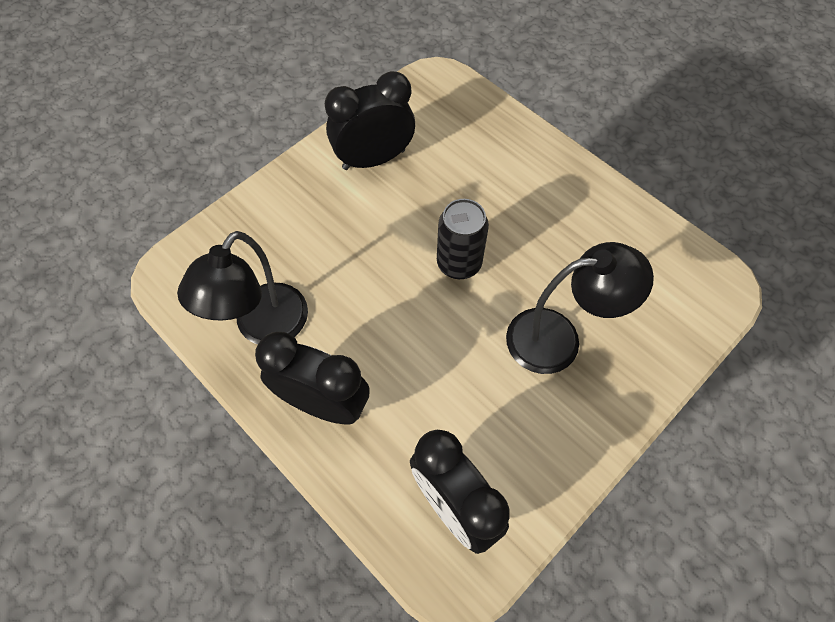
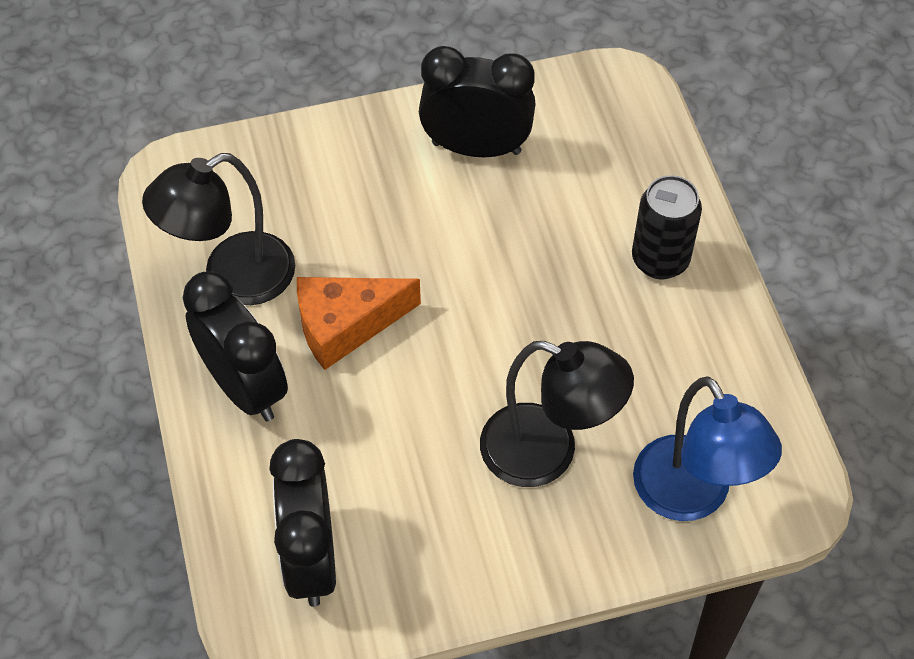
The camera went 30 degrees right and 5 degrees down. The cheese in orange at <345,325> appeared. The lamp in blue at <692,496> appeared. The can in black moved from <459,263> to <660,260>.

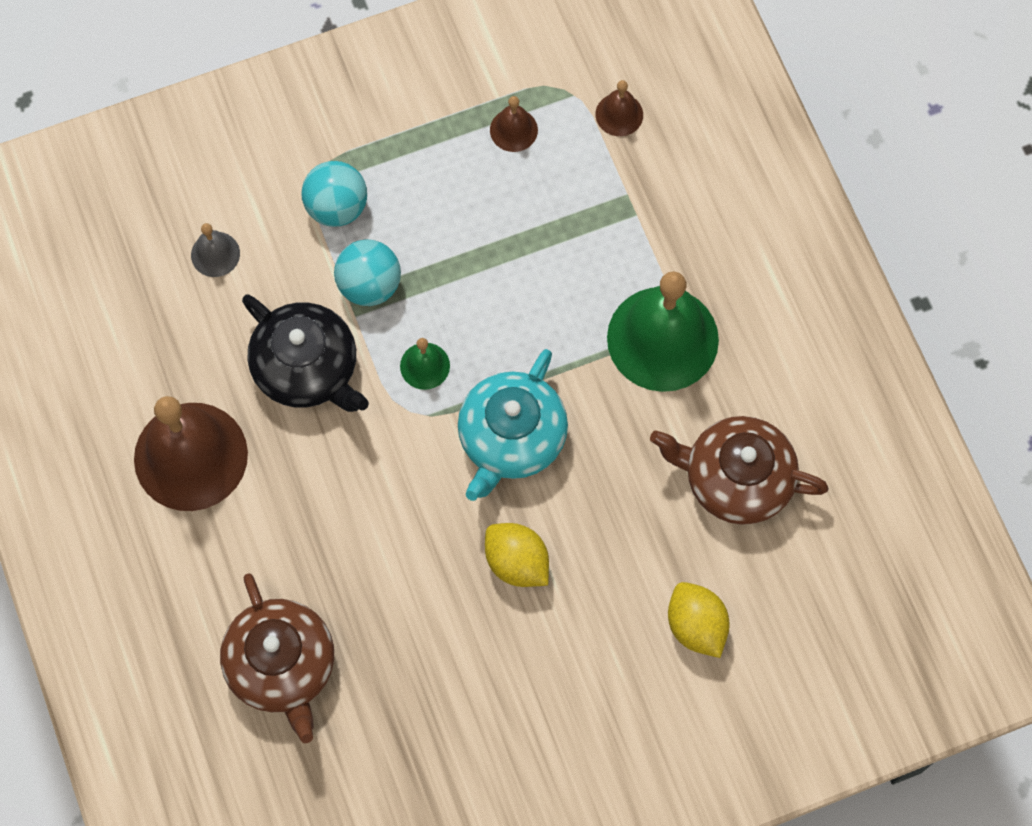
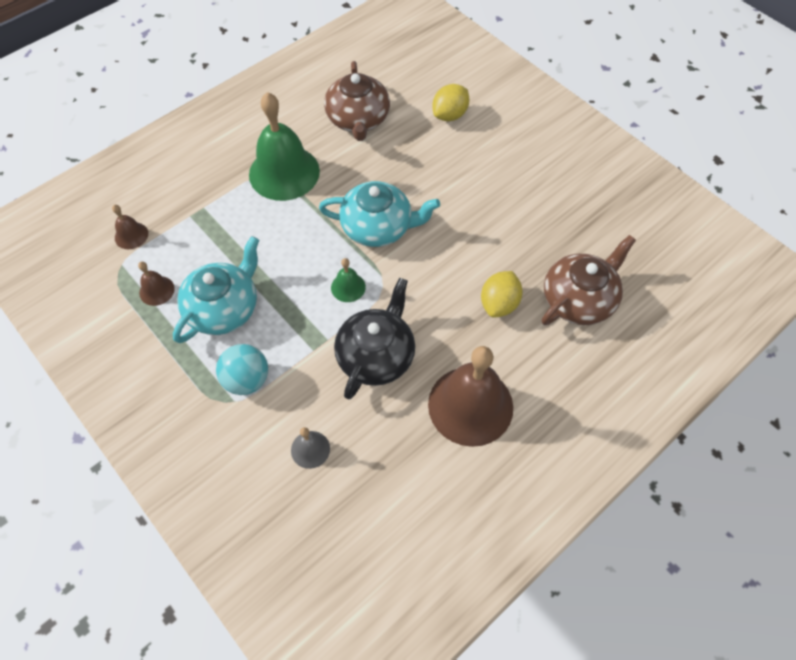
The camera went 110 degrees left and 10 degrees down. The ball in turquoise at <369,285> disappeared. The teapot in turquoise at <224,308> appeared. The lemon in yellow moved from <517,562> to <499,304>.

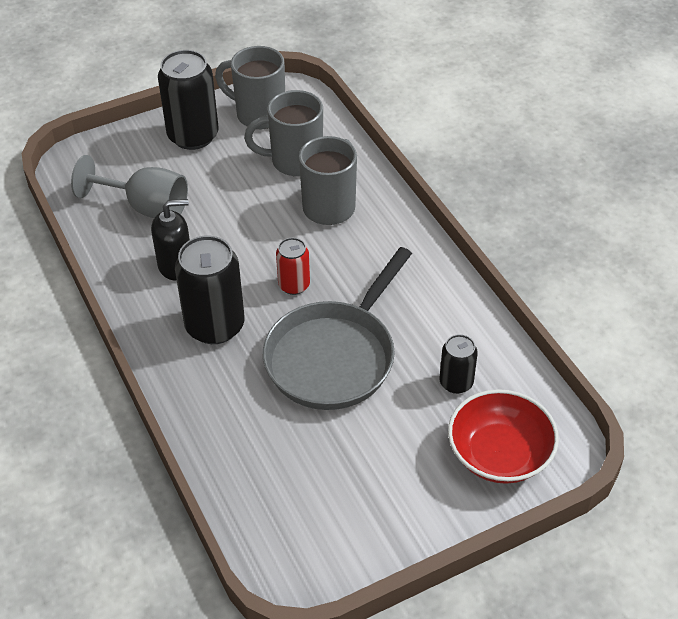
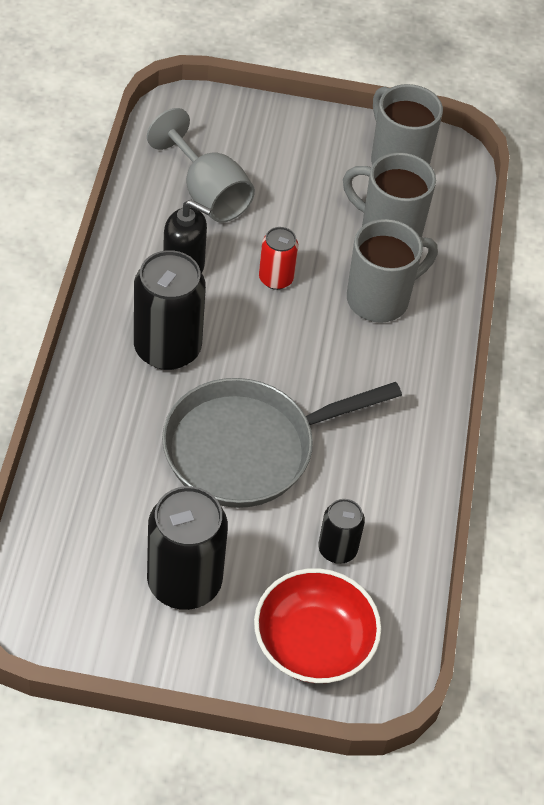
The camera went 30 degrees right and 5 degrees up. The can in black moved from <193,136> to <184,582>. The can in red moved from <294,285> to <276,278>.

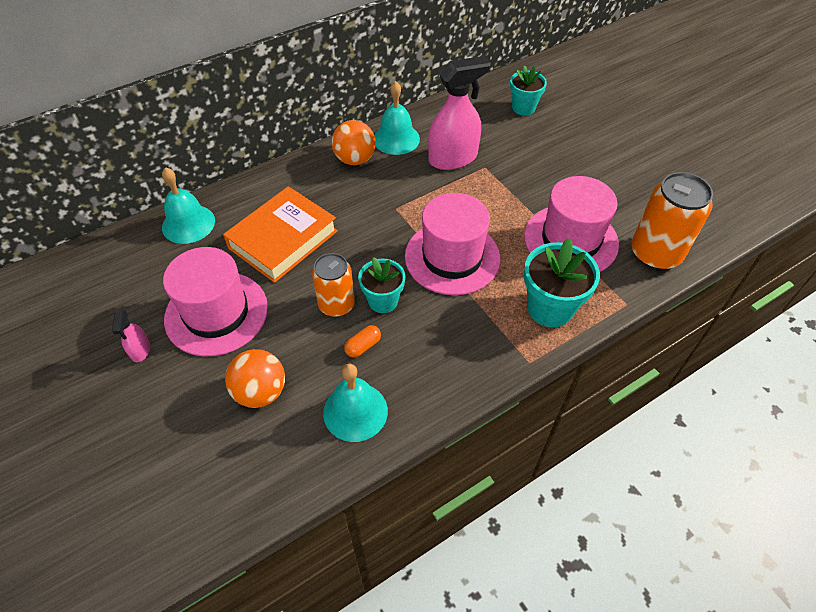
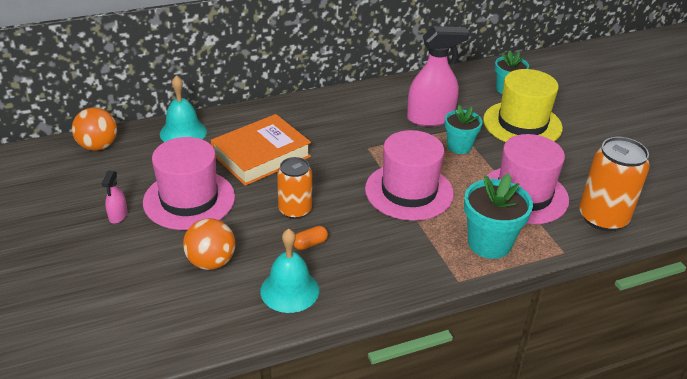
The camera went 10 degrees right and 15 degrees down. The bell in turquoise at <396,139> disappeared. The hat in yellow at <522,124> appeared. The ball in orange moved from <355,159> to <98,146>. The flower pot in turquoise moved from <383,301> to <459,146>.

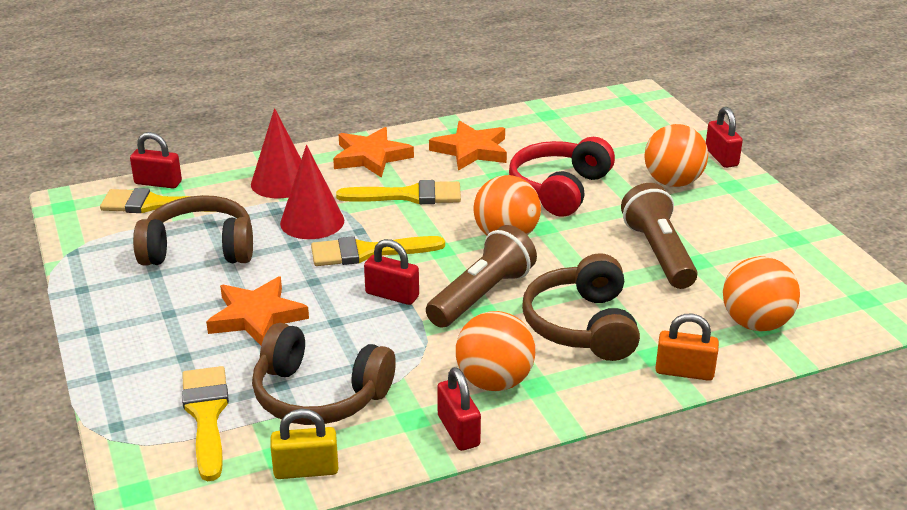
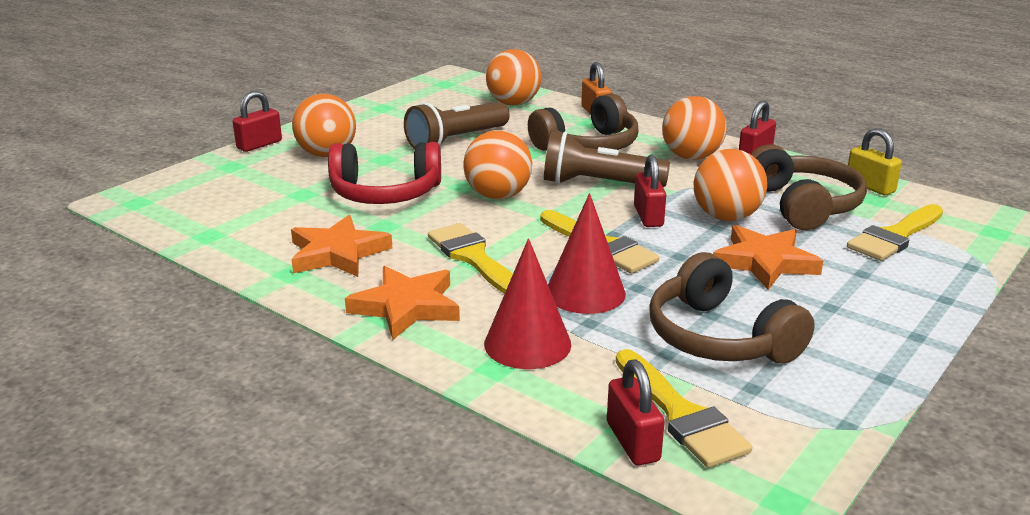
The camera went 120 degrees left and 5 degrees down. The ball in orange at <726,217> appeared.

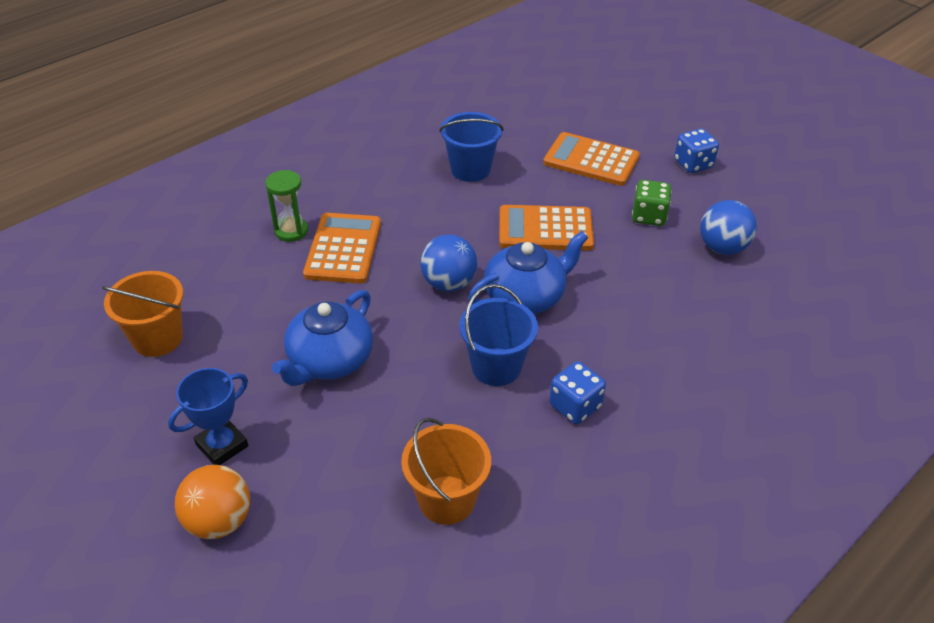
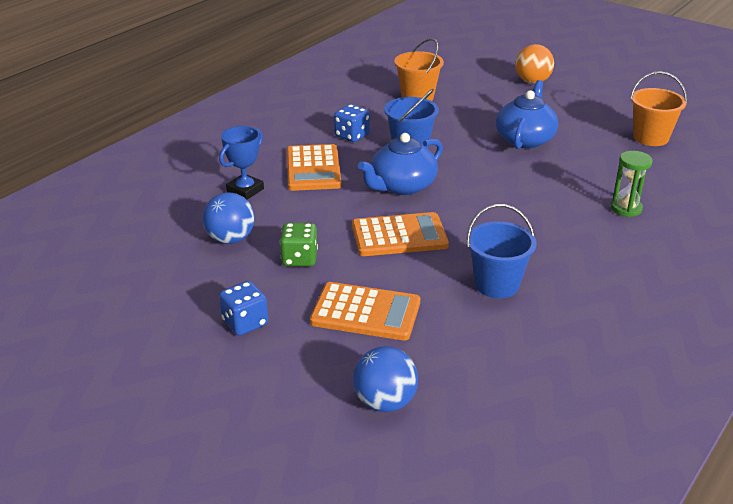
The camera went 170 degrees right and 10 degrees down. The trophy in blue moved from <222,445> to <245,190>. The calculator in orange moved from <343,249> to <313,168>. The ball in blue moved from <448,283> to <385,402>.

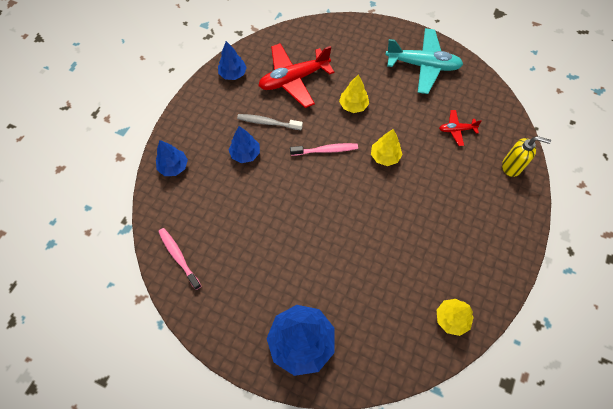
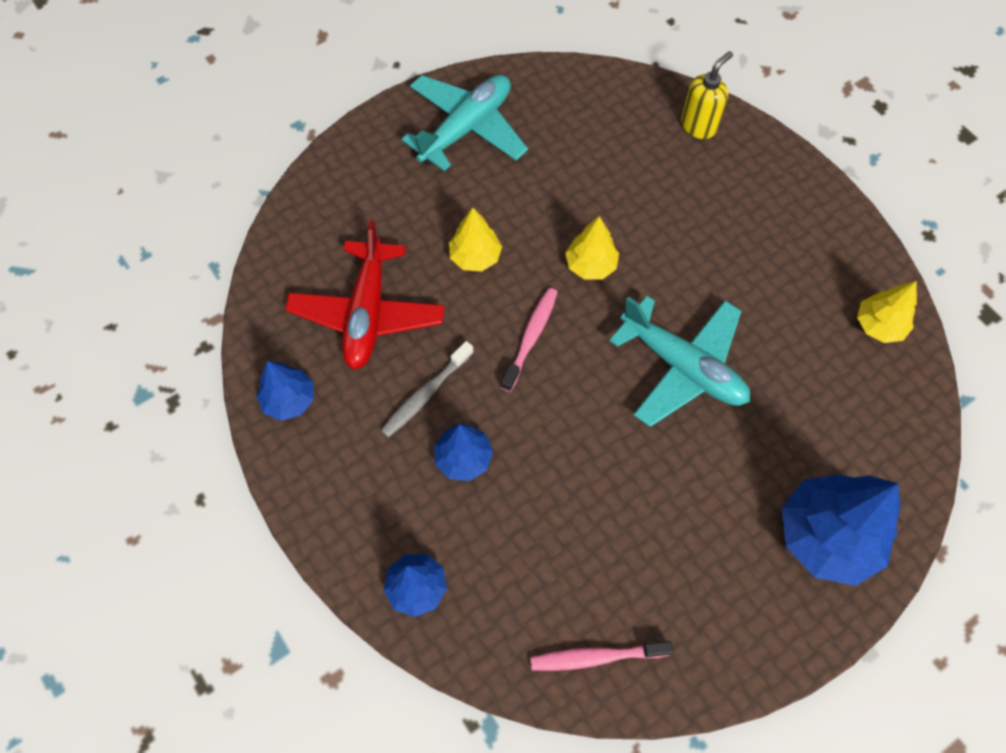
The camera went 60 degrees left and 0 degrees up. The plane in red at <456,130> disappeared. The plane in turquoise at <682,367> appeared.

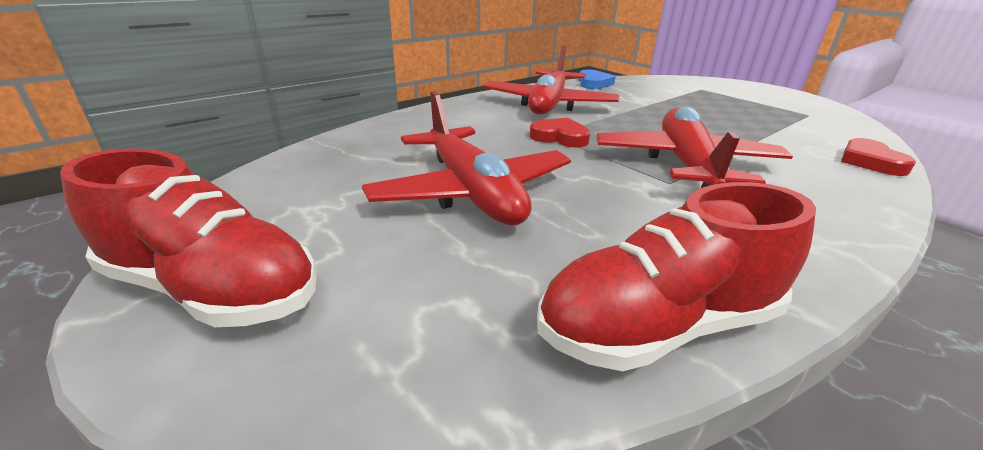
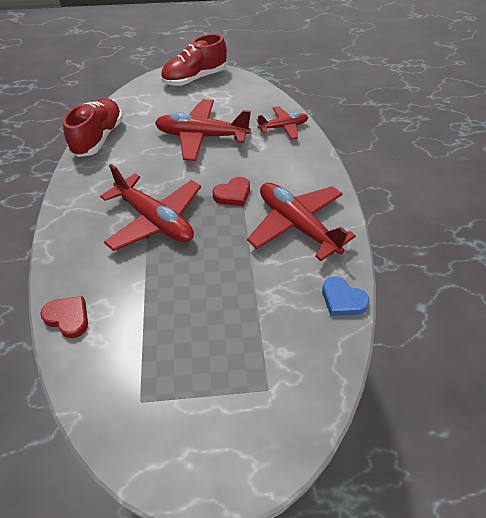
The camera went 125 degrees right and 20 degrees up. The plane in red at <283,127> appeared.

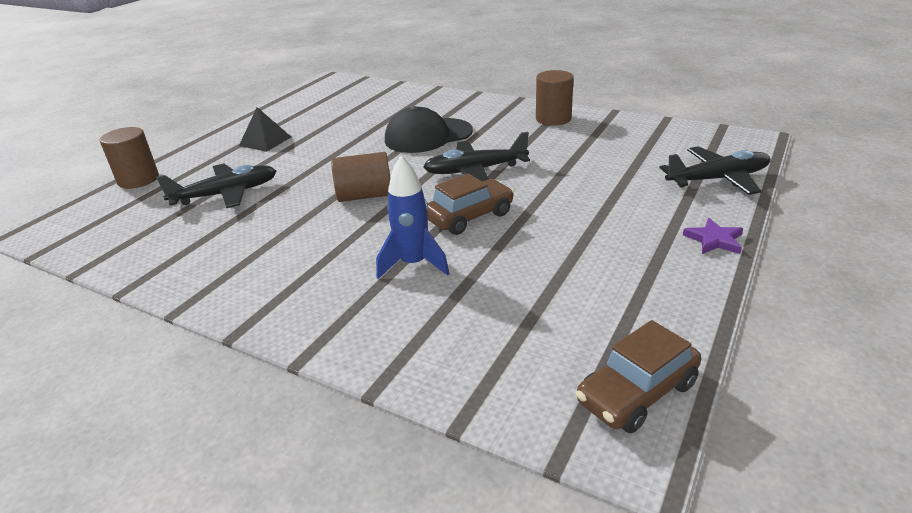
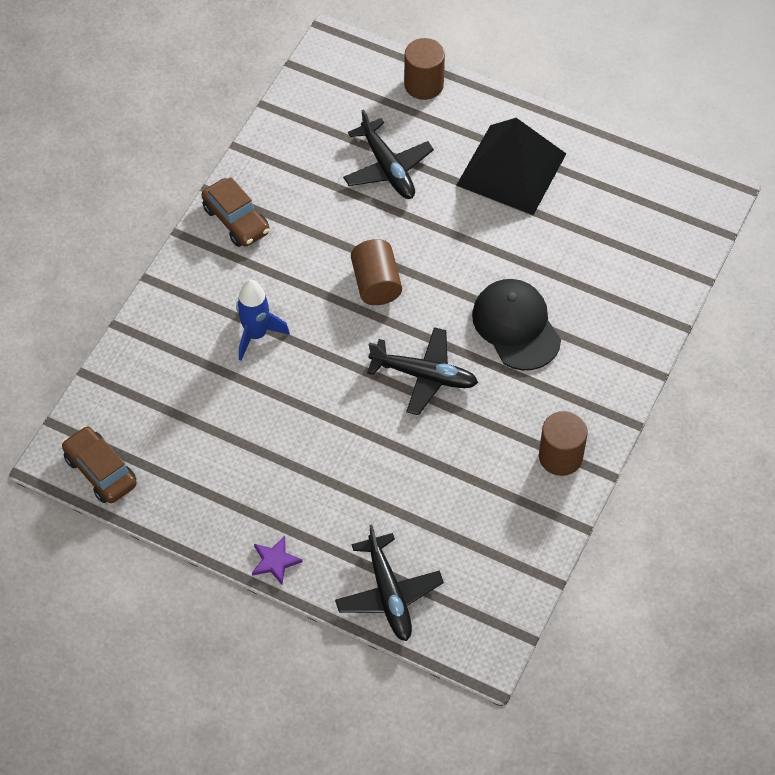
The camera went 85 degrees right and 25 degrees up. The car in brown moved from <470,217> to <236,220>. The plane in black at <475,170> turned 120 degrees clockwise. The pyramid in black at <265,141> changed to 2.00 times the size.

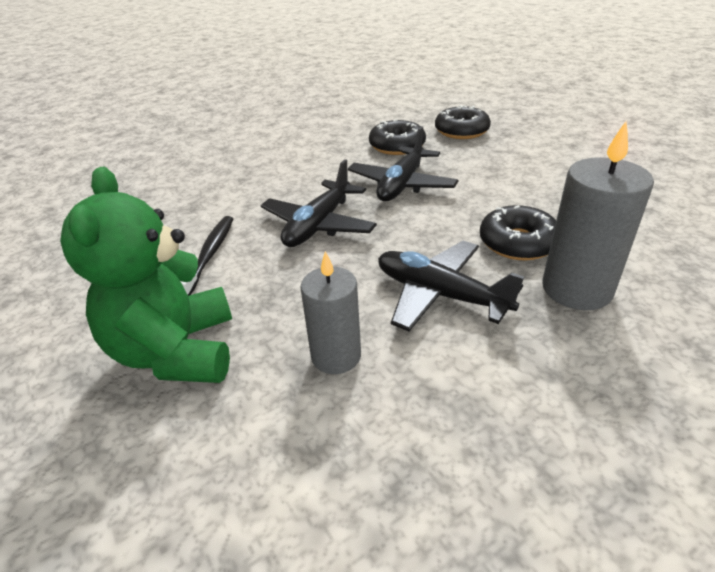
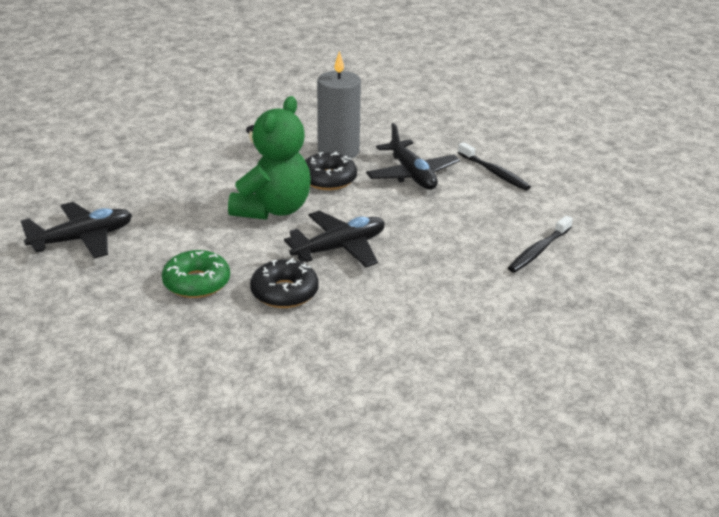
The camera went 150 degrees left and 5 degrees down. The teddy bear in green moved from <176,352> to <273,209>. The plane in black moved from <319,225> to <82,239>. The candle in grey at <336,356> was replaced by the toothbrush in black at <494,172>. The donut in black at <461,131> became the donut in green at <196,283>.

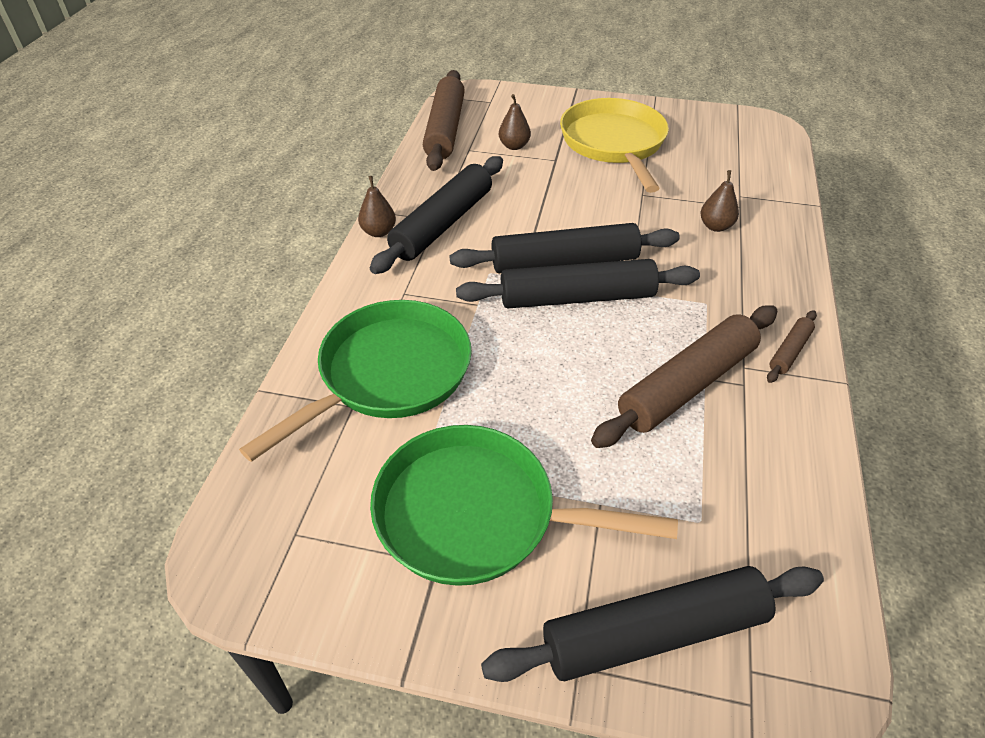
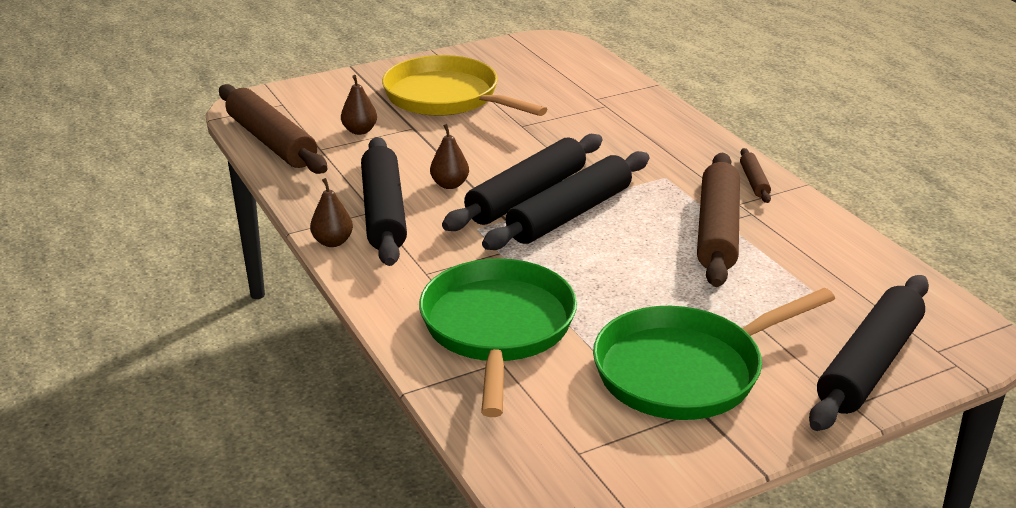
The camera went 40 degrees left and 15 degrees down. The pear in brown moved from <715,226> to <450,184>.

